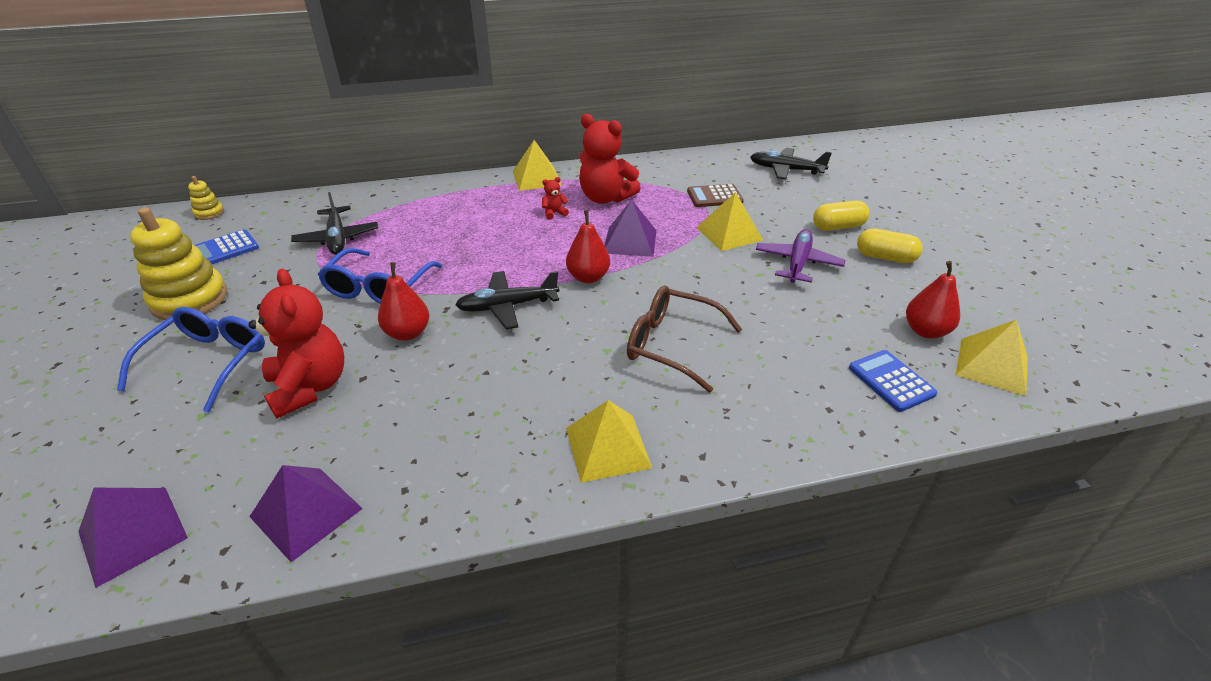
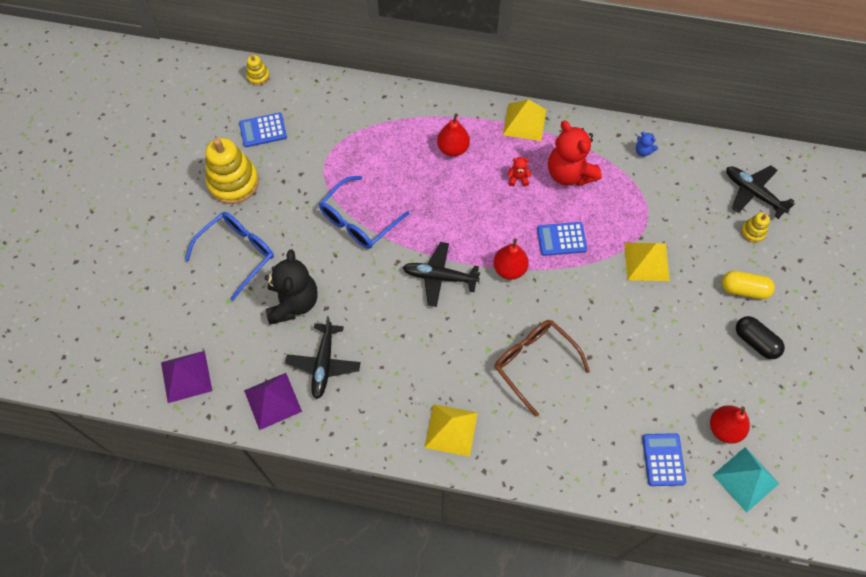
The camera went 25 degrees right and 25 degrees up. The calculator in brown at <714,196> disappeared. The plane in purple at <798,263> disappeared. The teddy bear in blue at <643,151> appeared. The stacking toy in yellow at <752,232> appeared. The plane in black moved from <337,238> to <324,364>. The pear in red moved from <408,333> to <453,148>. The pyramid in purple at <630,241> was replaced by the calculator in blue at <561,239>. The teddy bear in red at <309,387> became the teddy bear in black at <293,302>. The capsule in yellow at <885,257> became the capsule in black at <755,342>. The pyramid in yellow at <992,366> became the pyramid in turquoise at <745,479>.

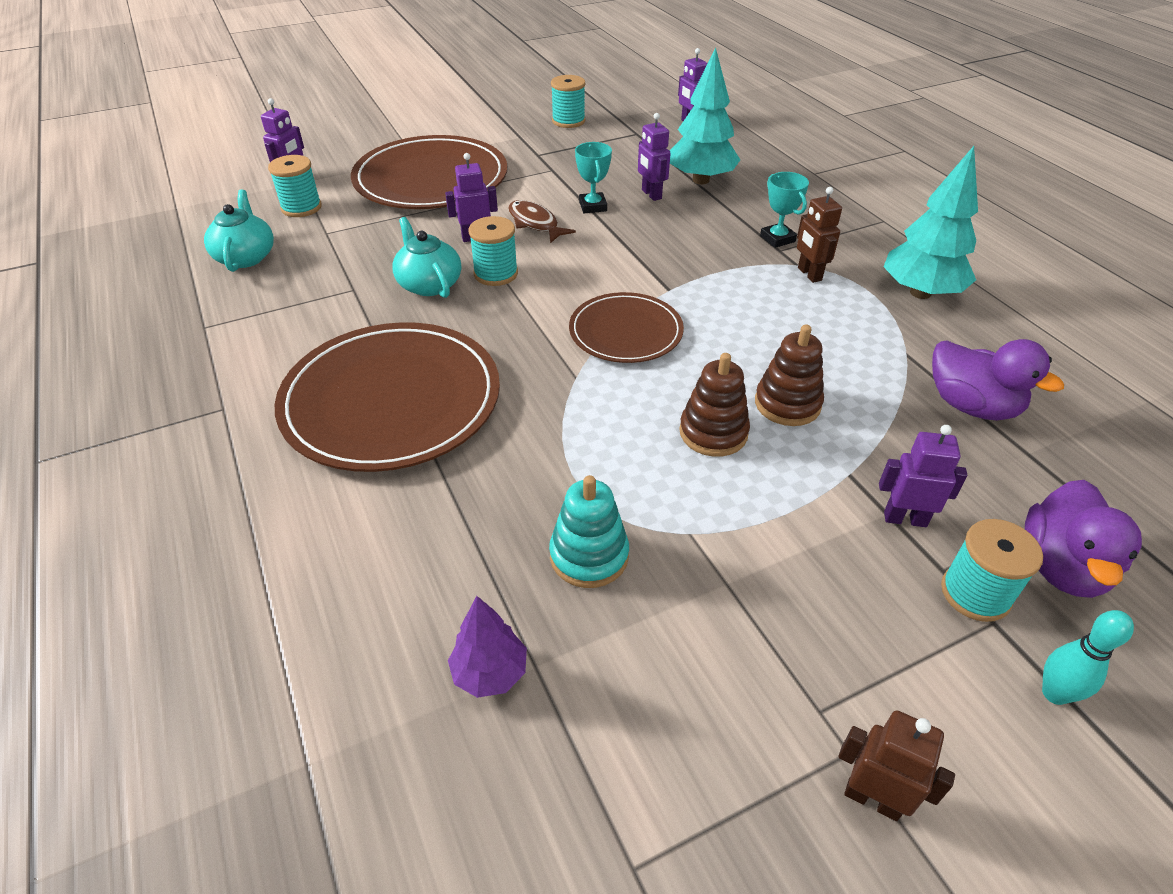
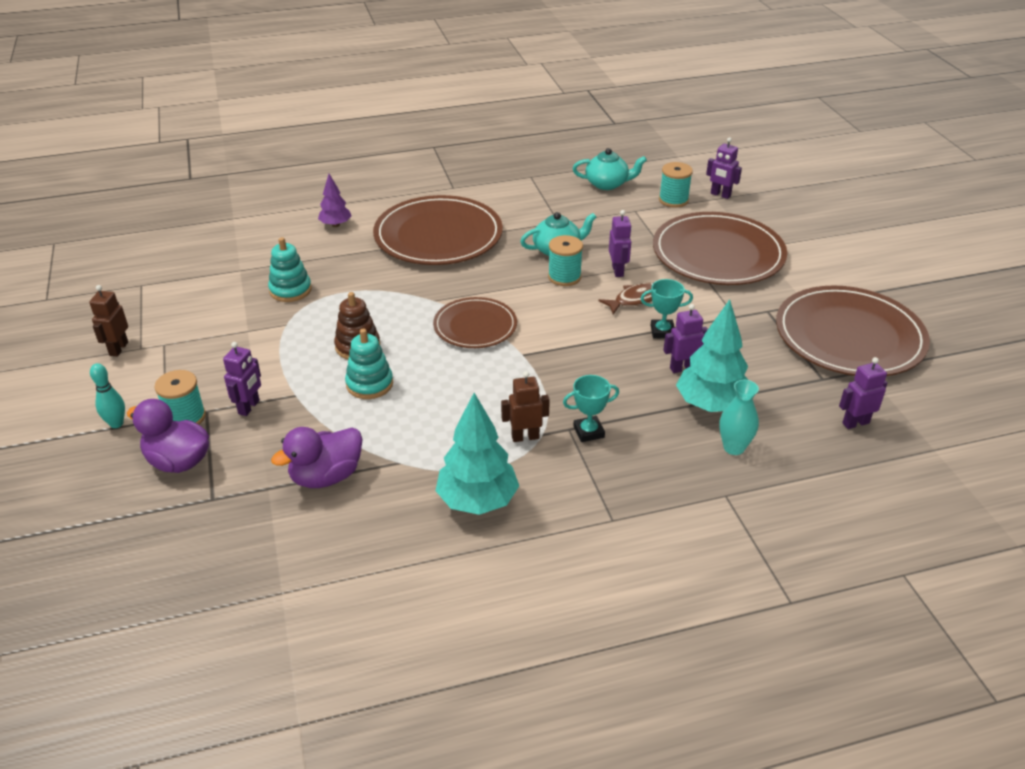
The camera went 100 degrees right and 5 degrees down. The vase in turquoise at <734,447> appeared. The tree in purple moved from <490,673> to <335,225>. The spool in turquoise at <568,121> was replaced by the plate in brown at <849,336>. The stacking toy in brown at <787,404> became the stacking toy in turquoise at <369,384>. The robot in brown at <872,798> turned 150 degrees clockwise.

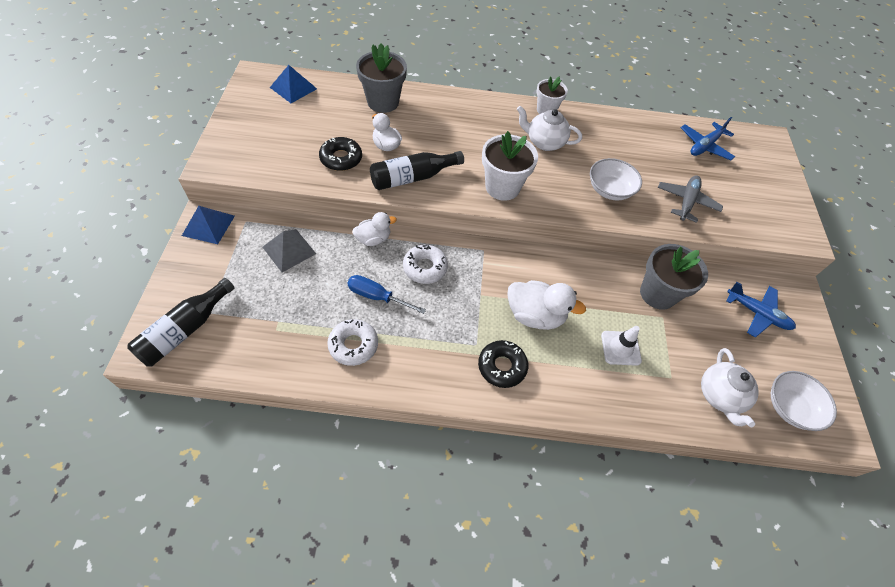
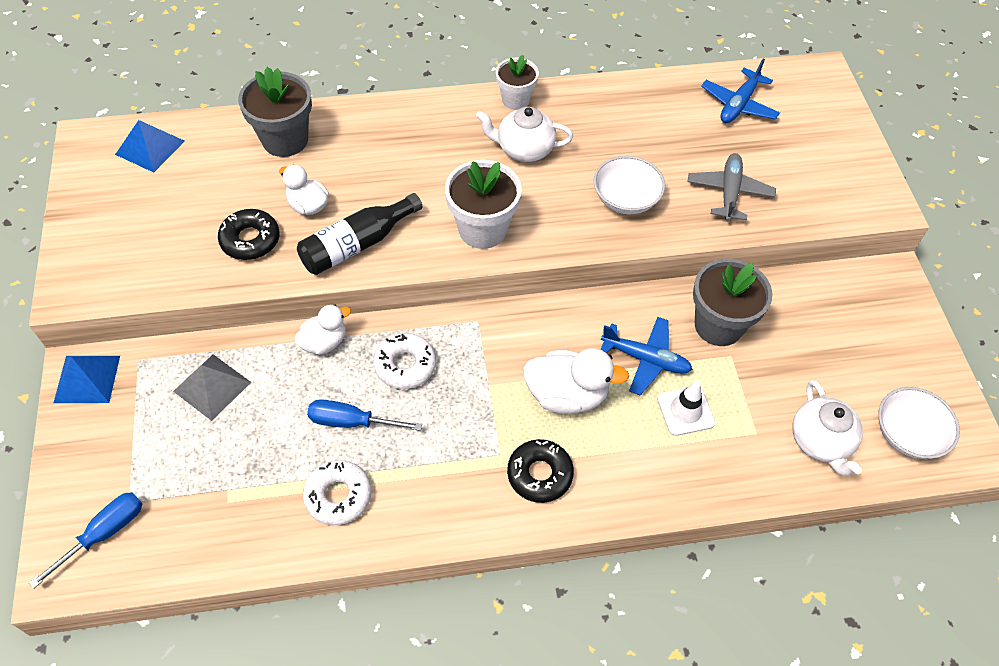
The camera went 10 degrees left and 0 degrees up. The plane in blue moved from <757,313> to <645,359>. The bottle in black at <185,330> was replaced by the screwdriver in blue at <104,534>.

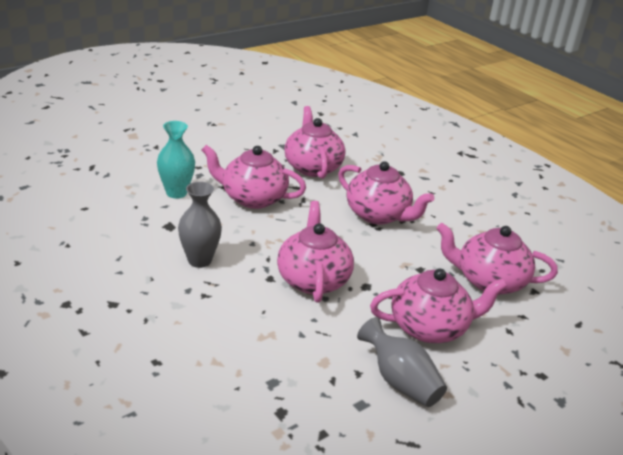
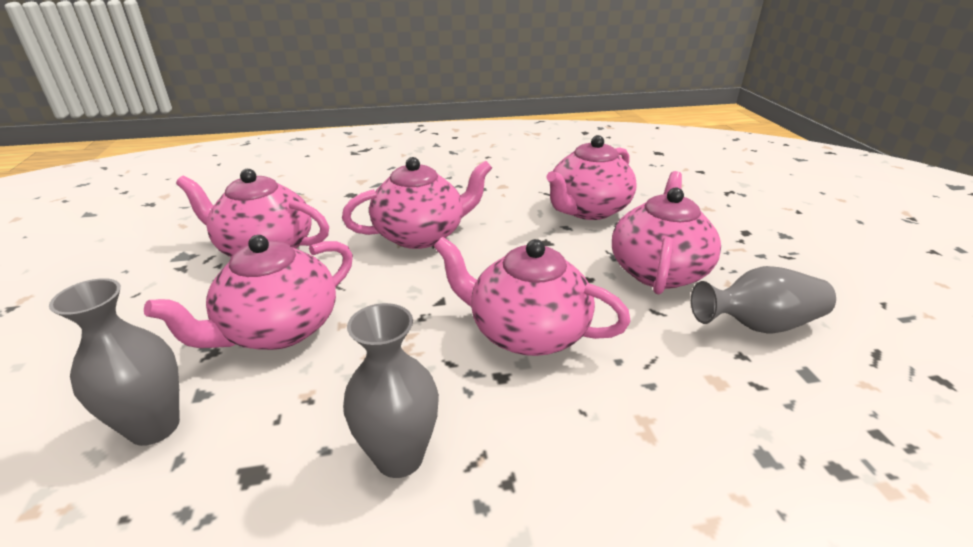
The camera went 60 degrees left and 0 degrees up. The vase in turquoise at <176,193> became the vase in grey at <154,427>.

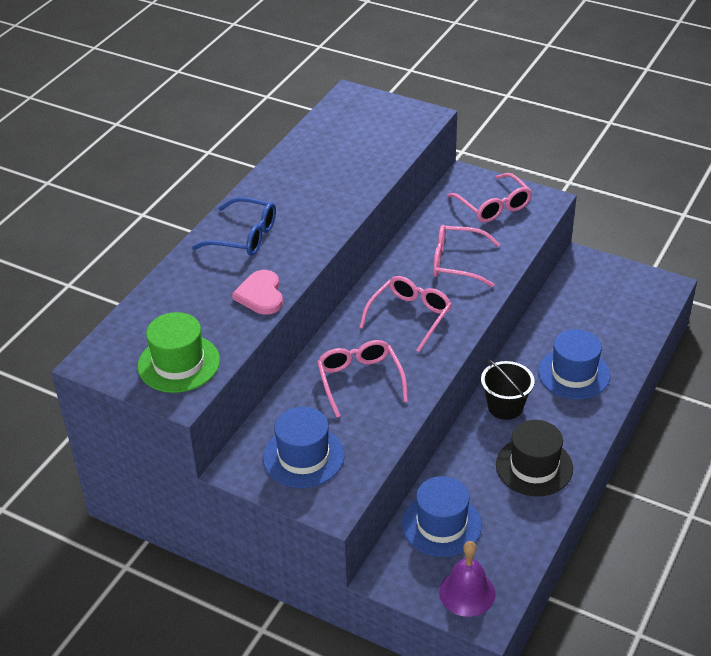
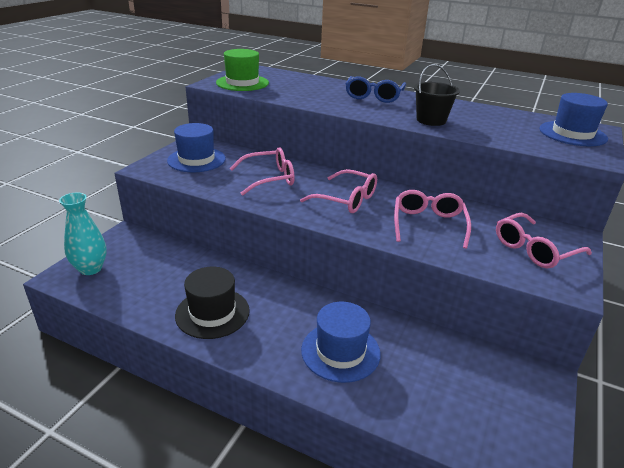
The camera went 85 degrees right and 10 degrees down. The heart in pink at <261,295> disappeared. The hat in blue moved from <441,524> to <572,134>. The bucket in black moved from <505,407> to <431,120>. The bell in purple at <467,592> was replaced by the vase in turquoise at <90,268>.

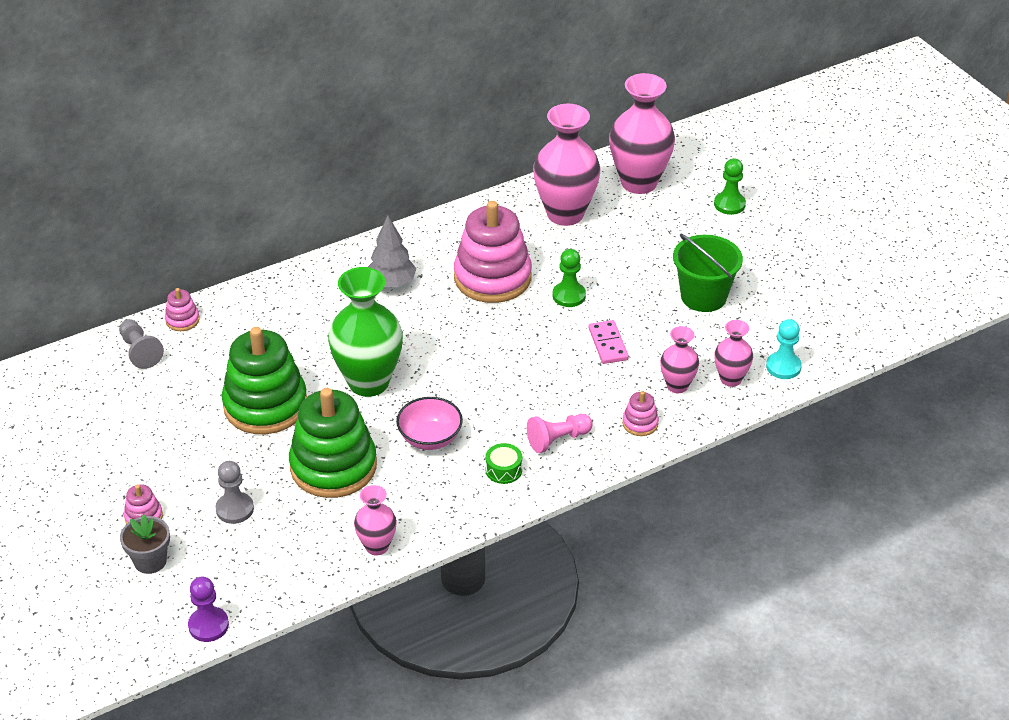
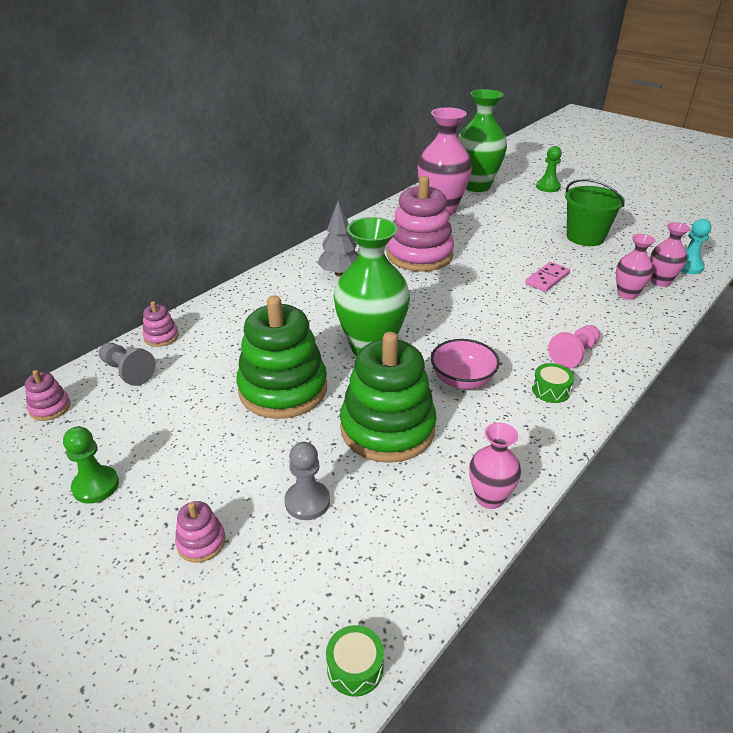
The camera went 20 degrees left and 5 degrees down. The flower pot in grey at <150,561> disappeared. The pawn in green moved from <569,296> to <96,486>. The stacking toy in pink moved from <640,423> to <50,408>. The pawn in purple at <208,625> was replaced by the drum in green at <355,667>. The vase in pink at <639,182> became the vase in green at <476,186>. The domino in pink at <608,344> turned 75 degrees clockwise.

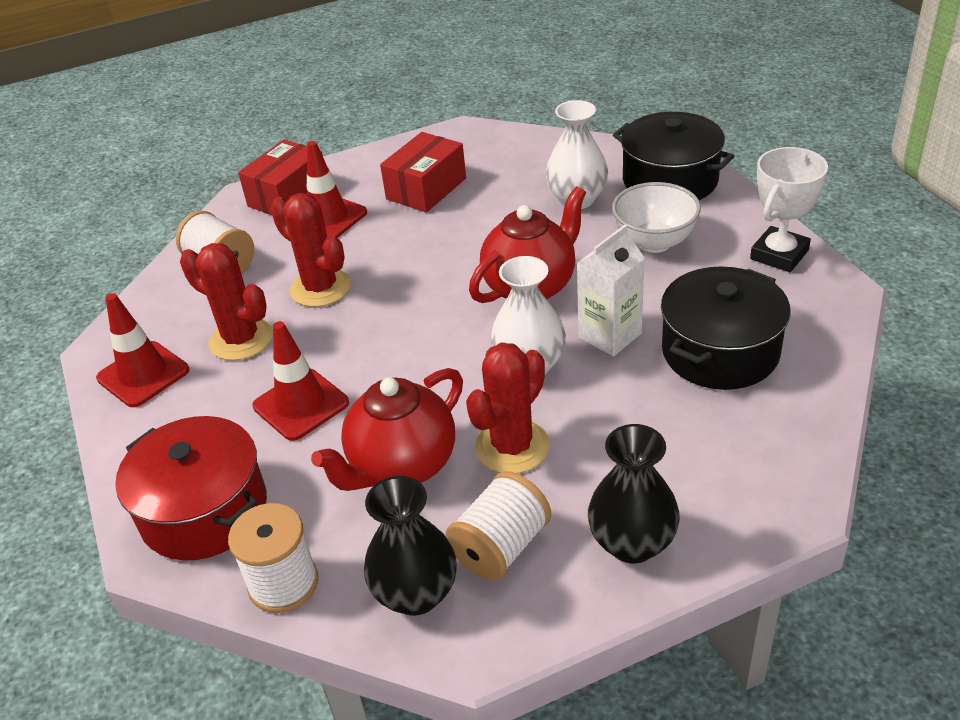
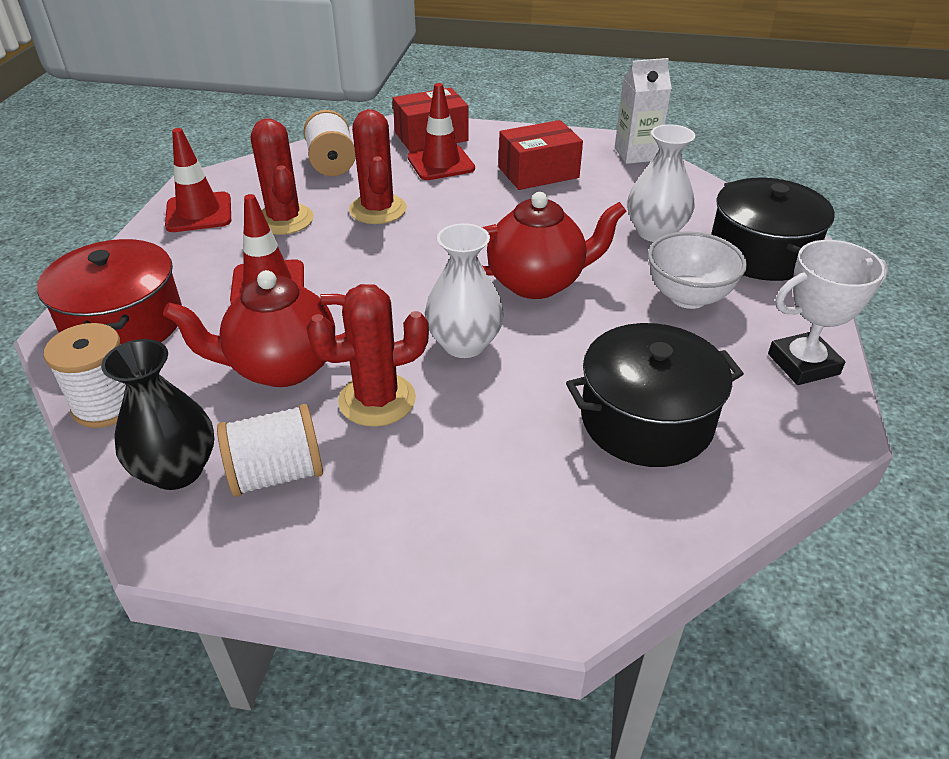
The camera went 30 degrees right and 0 degrees up. The vase in black at <632,543> disappeared. The carton in white moved from <610,335> to <636,154>.

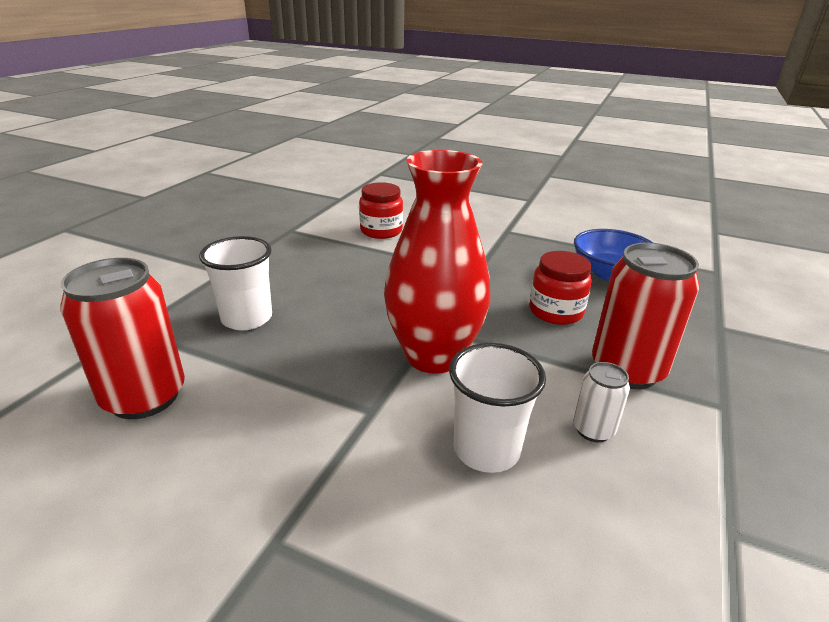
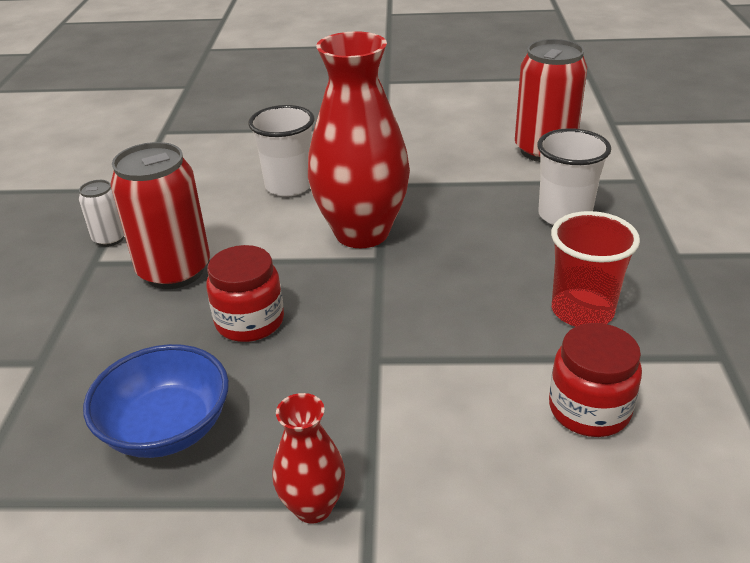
The camera went 160 degrees right and 5 degrees up. The vase in red at <313,507> appeared. The cup in red at <582,311> appeared. The can in white moved from <593,430> to <110,238>.

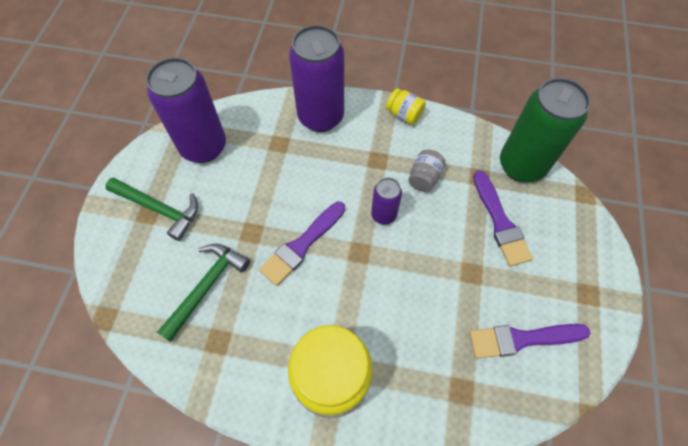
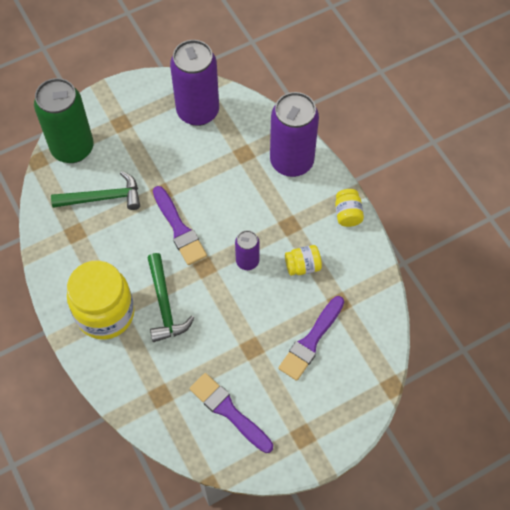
The camera went 50 degrees right and 0 degrees up. The hammer in green moved from <159,209> to <164,304>. The can in green moved from <521,165> to <72,148>. The jar in grey at <424,178> became the jar in yellow at <302,266>. The brush in purple at <302,245> turned 120 degrees counterclockwise.

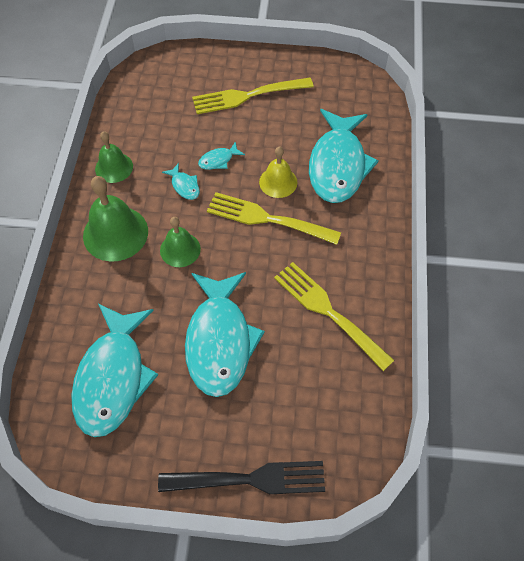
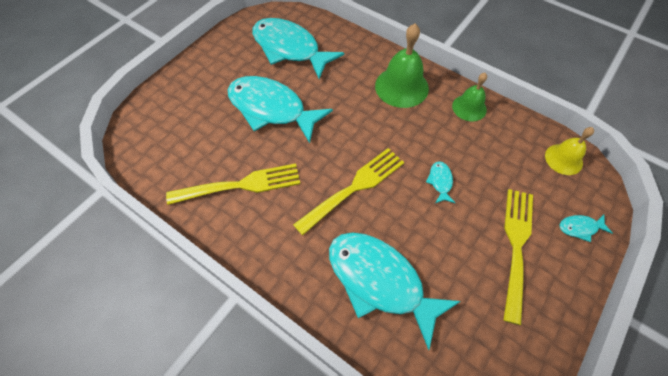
The camera went 120 degrees right and 0 degrees up. The fork in black at <250,479> disappeared. The bell in green at <180,249> disappeared. The fish in turquoise moved from <184,186> to <580,228>. The bell in yellow moved from <278,182> to <563,159>.

